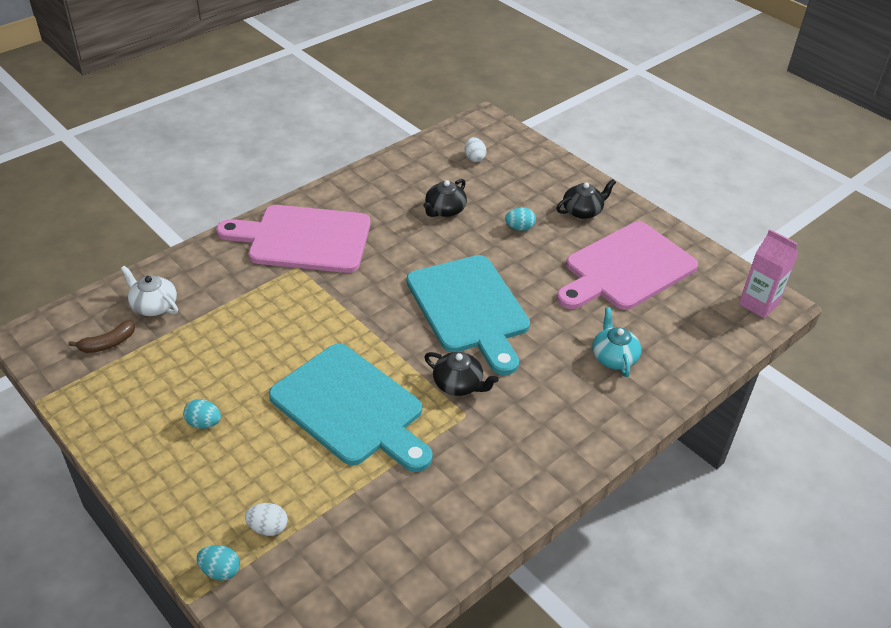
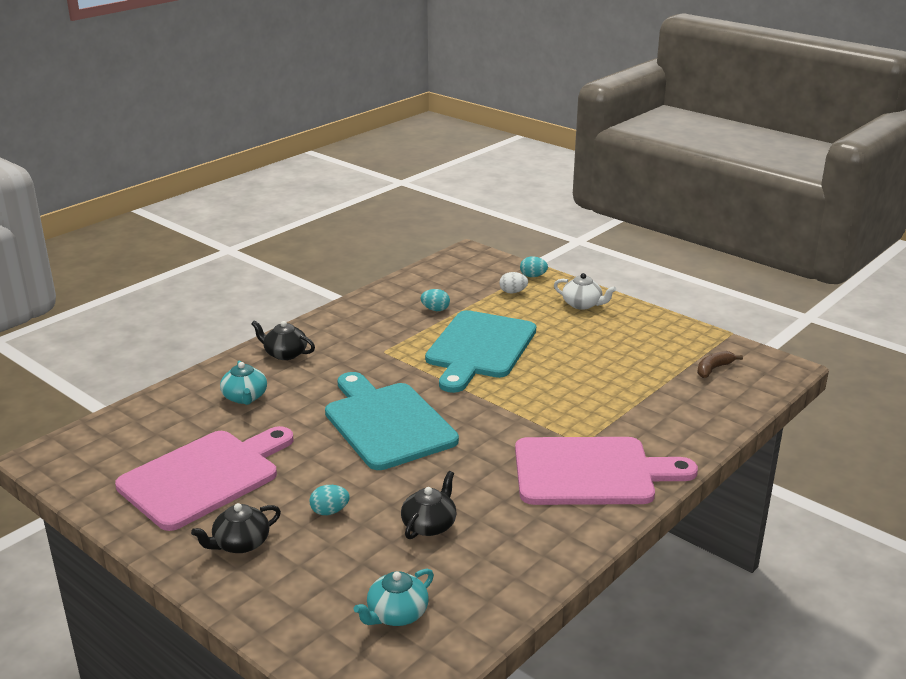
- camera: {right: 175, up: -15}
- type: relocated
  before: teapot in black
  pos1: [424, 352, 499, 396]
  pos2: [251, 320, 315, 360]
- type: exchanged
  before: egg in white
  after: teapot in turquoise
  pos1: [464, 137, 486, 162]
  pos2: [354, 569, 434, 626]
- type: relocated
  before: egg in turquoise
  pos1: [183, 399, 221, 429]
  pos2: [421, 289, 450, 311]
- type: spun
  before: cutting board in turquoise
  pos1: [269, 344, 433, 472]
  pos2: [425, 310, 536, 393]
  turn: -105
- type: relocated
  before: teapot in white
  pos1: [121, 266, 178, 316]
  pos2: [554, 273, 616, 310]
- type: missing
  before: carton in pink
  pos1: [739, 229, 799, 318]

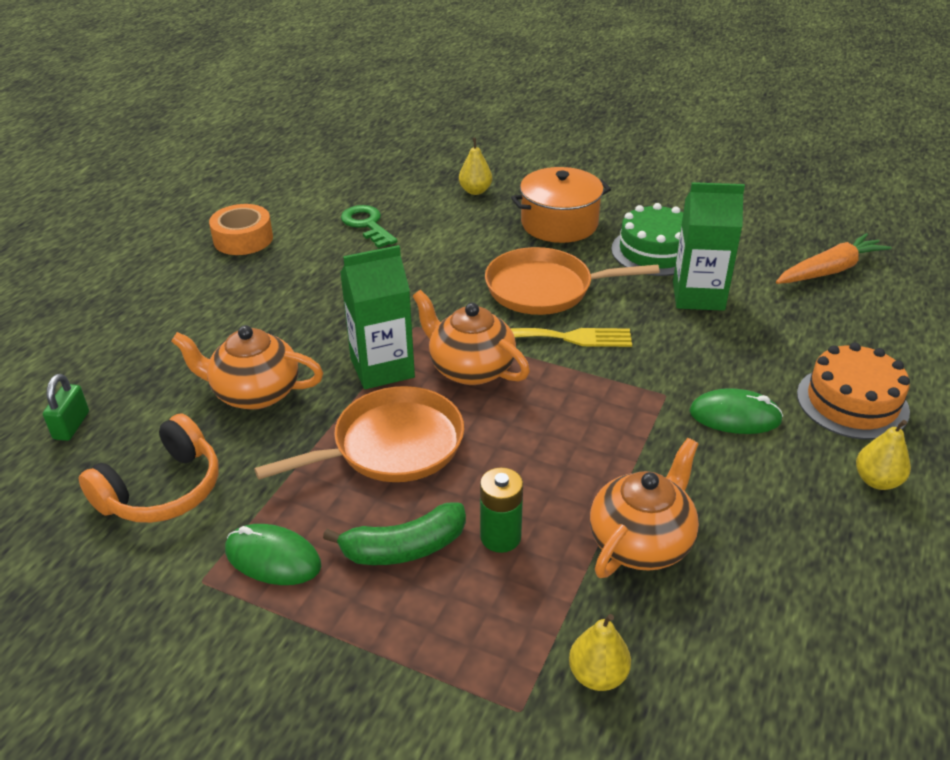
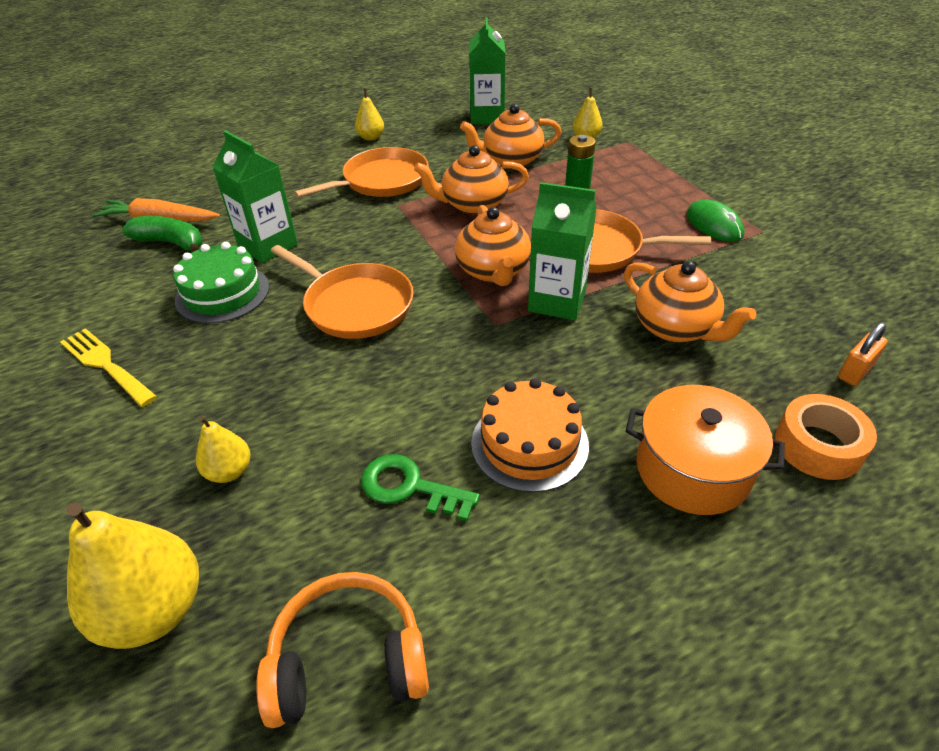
- camera: {right: -140, up: 5}
- type: relocated
  before: fork in yellow
  pos1: [510, 328, 632, 347]
  pos2: [60, 328, 157, 407]
- type: appeared
  after: pear in yellow
  pos2: [66, 502, 199, 649]
- type: relocated
  before: banana in green
  pos1: [323, 502, 466, 565]
  pos2: [122, 216, 202, 252]
- type: relocated
  before: headphones in orange
  pos1: [79, 413, 219, 523]
  pos2: [256, 572, 429, 728]
- type: exchanged
  before: mouse in green
  after: pan in orange
  pos1: [689, 388, 783, 434]
  pos2: [294, 147, 429, 198]
- type: spun
  before: key in green
  pos1: [341, 205, 397, 248]
  pos2: [361, 454, 480, 521]
  turn: 105
- type: appeared
  after: teapot in orange
  pos2: [414, 145, 529, 215]
- type: appeared
  after: carton in green
  pos2: [469, 17, 505, 124]
- type: relocated
  before: cake in orange
  pos1: [797, 342, 910, 440]
  pos2: [471, 378, 589, 493]
- type: relocated
  before: pot in orange
  pos1: [511, 167, 611, 243]
  pos2: [626, 385, 785, 515]
- type: relocated
  before: tape in orange
  pos1: [209, 204, 273, 255]
  pos2: [775, 394, 877, 480]
- type: colour
  before: padlock in green
  after: padlock in orange
  pos1: [43, 374, 89, 441]
  pos2: [838, 323, 888, 386]

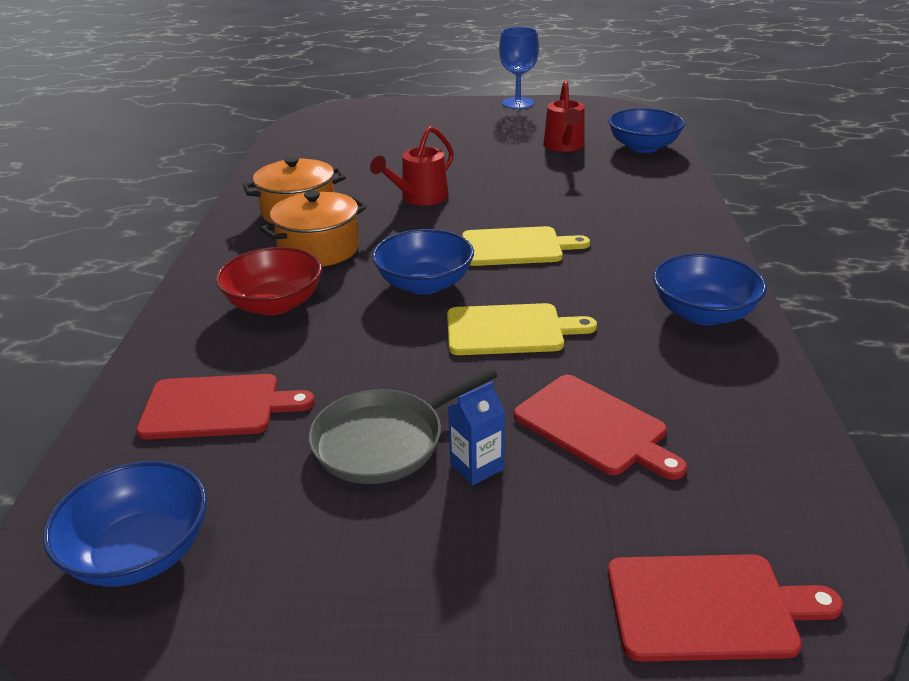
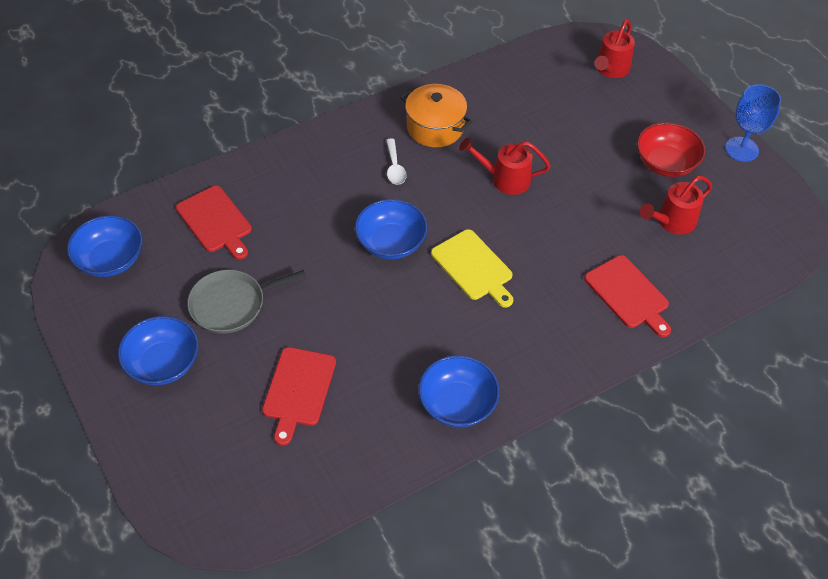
- camera: {right: 55, up: 20}
- type: relocated
  before: bowl in blue
  pos1: [608, 108, 685, 153]
  pos2: [118, 316, 198, 385]
- type: spun
  before: pan in grey
  pos1: [309, 368, 498, 484]
  pos2: [187, 270, 306, 334]
  turn: -45
- type: exchanged
  before: pot in orange
  after: spoon in white
  pos1: [260, 191, 367, 267]
  pos2: [386, 138, 407, 185]
- type: relocated
  before: cutting board in red
  pos1: [608, 554, 843, 662]
  pos2: [584, 255, 671, 337]
- type: appeared
  after: watering can in red
  pos2: [595, 19, 635, 78]
- type: relocated
  before: bowl in red
  pos1: [216, 247, 322, 315]
  pos2: [637, 122, 706, 177]
- type: missing
  before: cutting board in yellow
  pos1: [447, 303, 597, 355]
- type: missing
  before: carton in blue
  pos1: [448, 382, 505, 485]

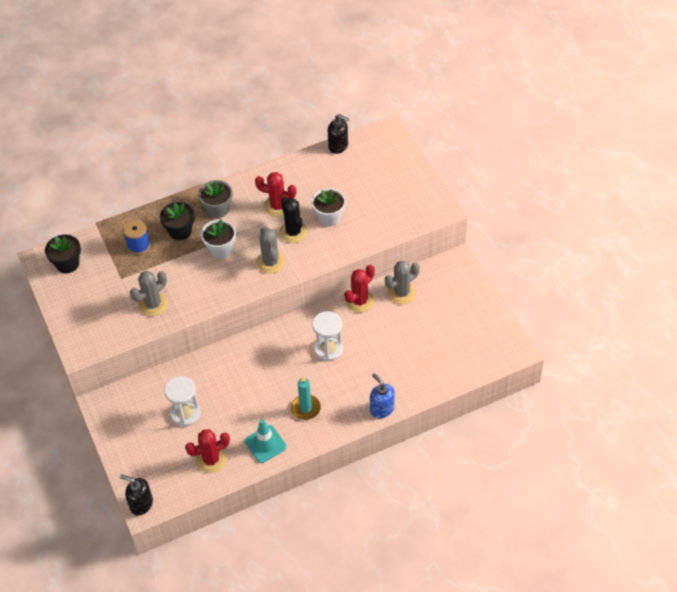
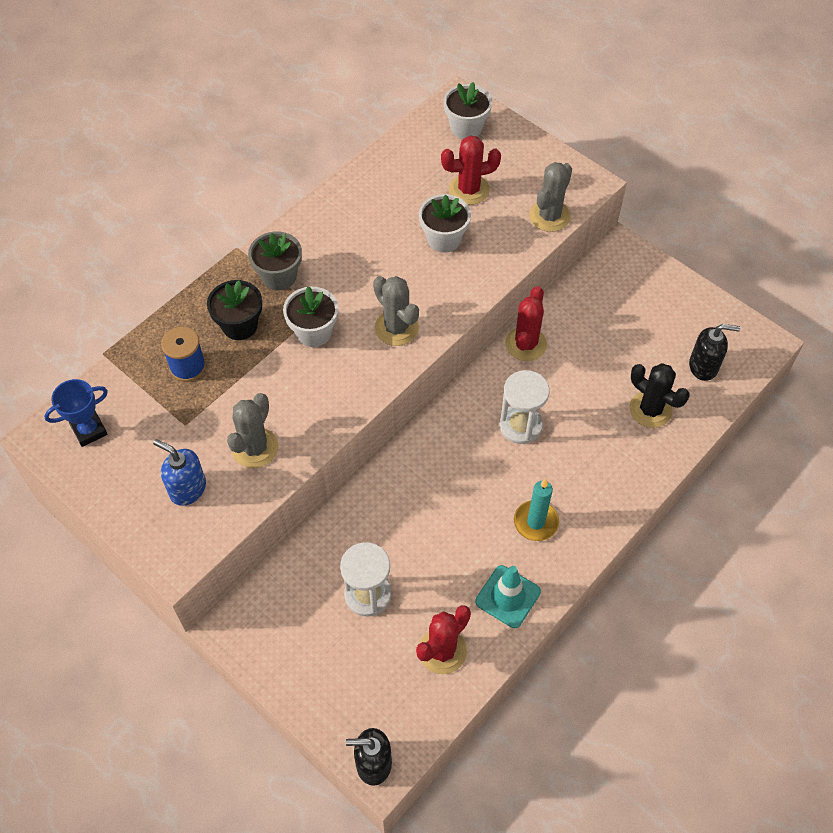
- camera: {right: -25, up: 5}
- type: exchanged
  before: flower pot in black
  after: trophy in blue
  pos1: [45, 234, 81, 273]
  pos2: [44, 379, 108, 447]
- type: relocated
  before: soap dispenser in blue
  pos1: [370, 373, 395, 418]
  pos2: [153, 439, 206, 506]
- type: relocated
  before: cactus in red
  pos1: [255, 172, 296, 217]
  pos2: [441, 135, 501, 205]
- type: appeared
  after: flower pot in white
  pos2: [444, 82, 492, 139]
- type: relocated
  before: cactus in grey
  pos1: [385, 261, 420, 304]
  pos2: [529, 162, 572, 232]
- type: relocated
  before: cactus in black
  pos1: [279, 197, 308, 243]
  pos2: [629, 363, 690, 428]
- type: relocated
  before: soap dispenser in black
  pos1: [328, 114, 349, 154]
  pos2: [689, 324, 740, 381]

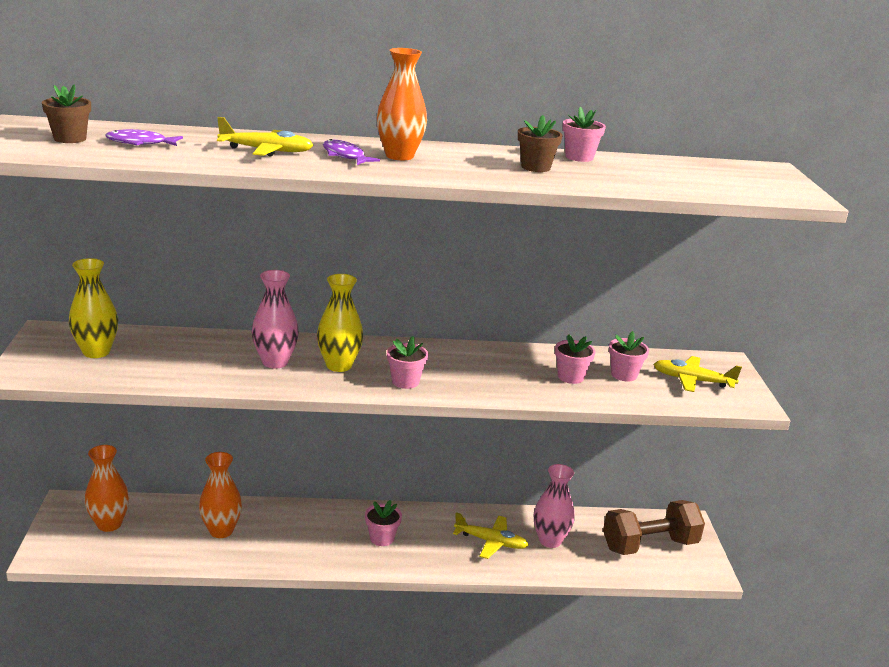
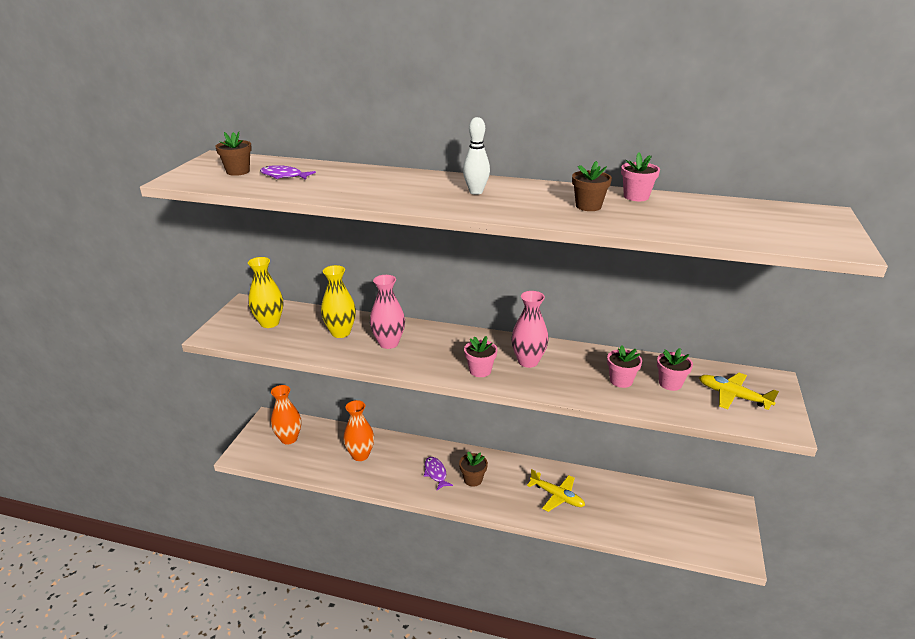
- camera: {right: 20, up: 5}
- type: relocated
  before: vase in yellow
  pos1: [317, 274, 363, 372]
  pos2: [321, 265, 356, 338]
- type: relocated
  before: fish in purple
  pos1: [323, 139, 380, 165]
  pos2: [424, 457, 453, 490]
- type: colour
  before: flower pot in pink
  after: flower pot in brown
  pos1: [365, 500, 402, 546]
  pos2: [459, 452, 488, 487]
- type: exchanged
  before: vase in orange
  after: bowling pin in white
  pos1: [377, 48, 427, 161]
  pos2: [463, 117, 490, 195]
- type: relocated
  before: vase in pink
  pos1: [534, 464, 575, 548]
  pos2: [511, 291, 549, 368]
- type: missing
  before: plane in yellow
  pos1: [217, 117, 313, 156]
- type: missing
  before: dumbbell in brown
  pos1: [603, 500, 705, 555]

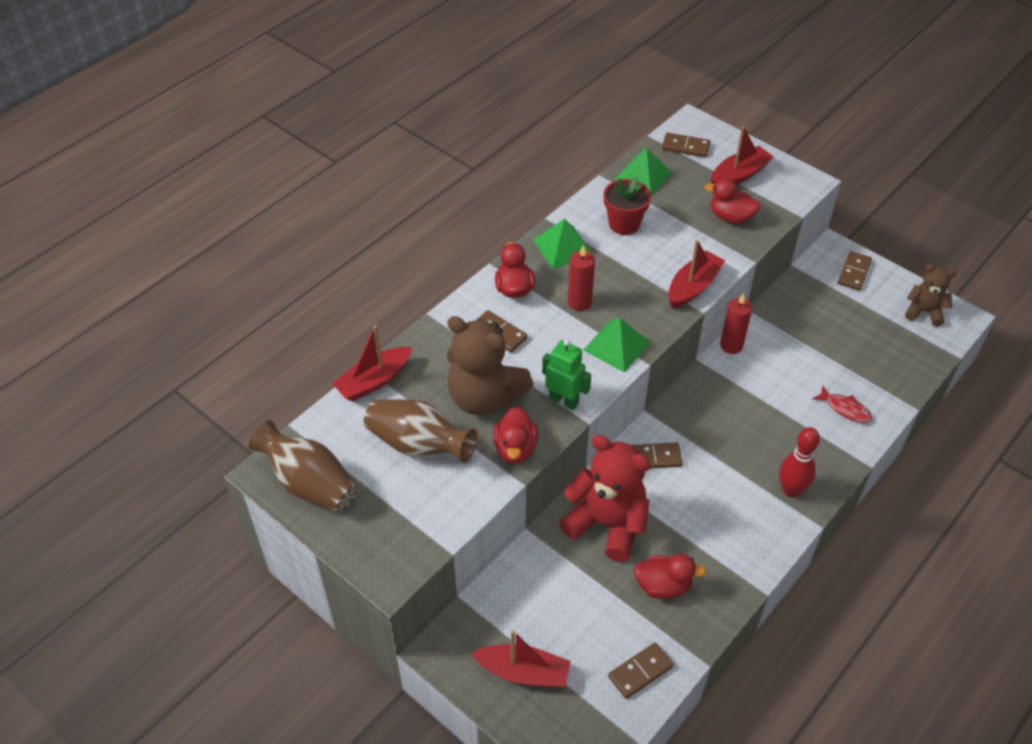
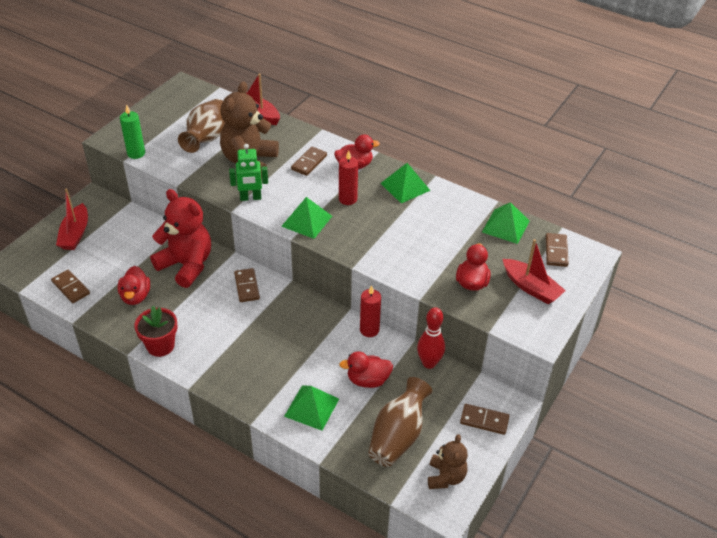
- camera: {right: 80, up: -5}
- type: appeared
  after: candle in green
  pos2: [120, 104, 145, 159]
- type: relocated
  before: flower pot in red
  pos1: [604, 177, 651, 235]
  pos2: [134, 306, 178, 357]
- type: spun
  before: teddy bear in red
  pos1: [559, 435, 651, 562]
  pos2: [150, 189, 211, 288]
  turn: -75
- type: spun
  before: robot in green
  pos1: [542, 339, 591, 410]
  pos2: [229, 144, 268, 201]
  turn: 60
- type: exchanged
  before: fish in red
  after: pyramid in green
  pos1: [813, 386, 872, 423]
  pos2: [284, 385, 339, 431]
- type: relocated
  before: duck in red
  pos1: [493, 407, 538, 464]
  pos2: [339, 351, 393, 388]
- type: relocated
  before: vase in brown
  pos1: [248, 420, 358, 512]
  pos2: [368, 377, 432, 467]
- type: relocated
  before: bowling pin in red
  pos1: [779, 427, 820, 497]
  pos2: [417, 307, 445, 369]
- type: missing
  before: boat in red
  pos1: [668, 240, 725, 308]

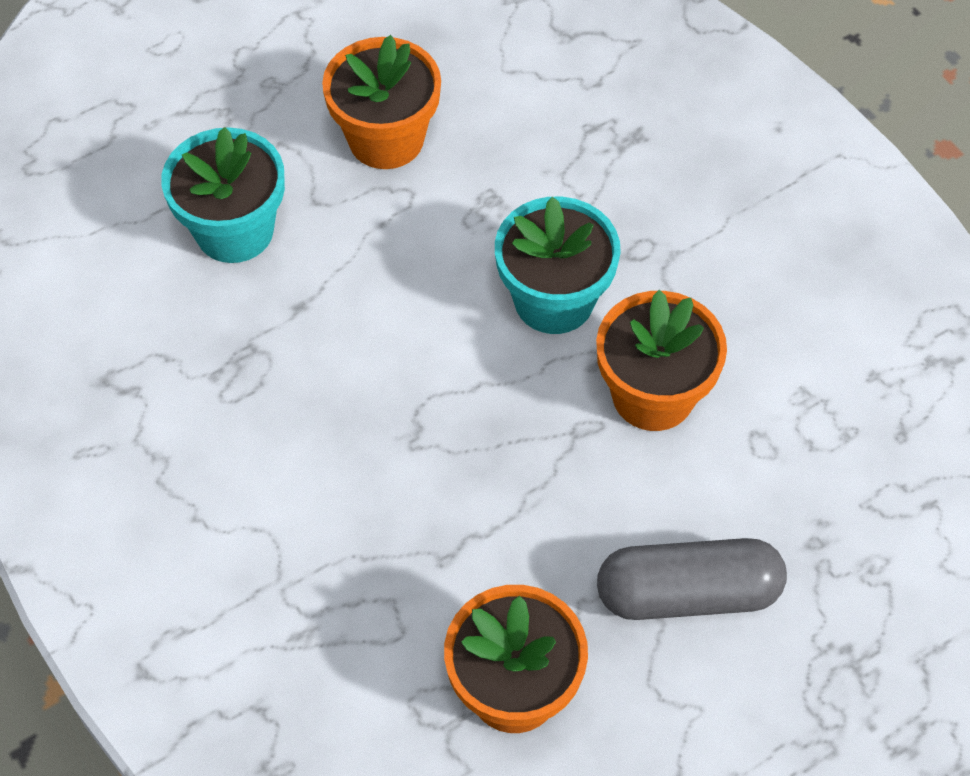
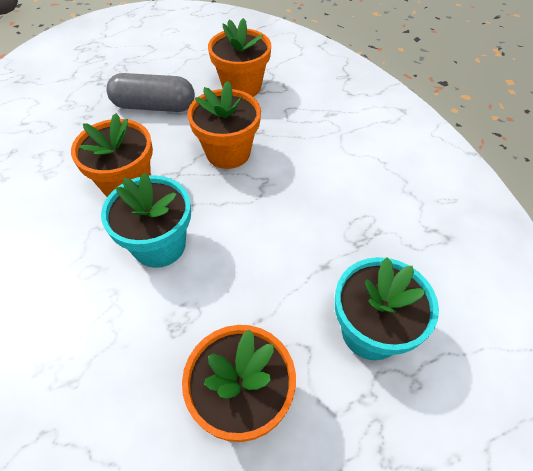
- camera: {right: -170, up: -5}
- type: appeared
  after: flower pot in orange
  pos2: [188, 81, 261, 169]

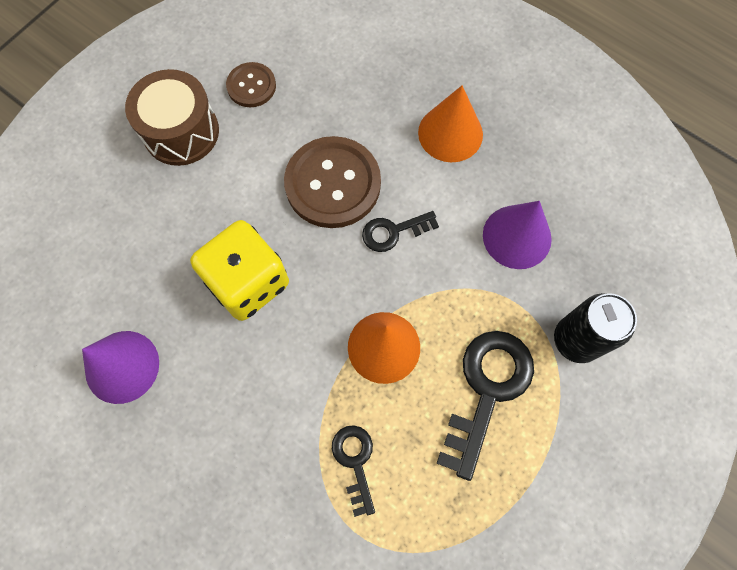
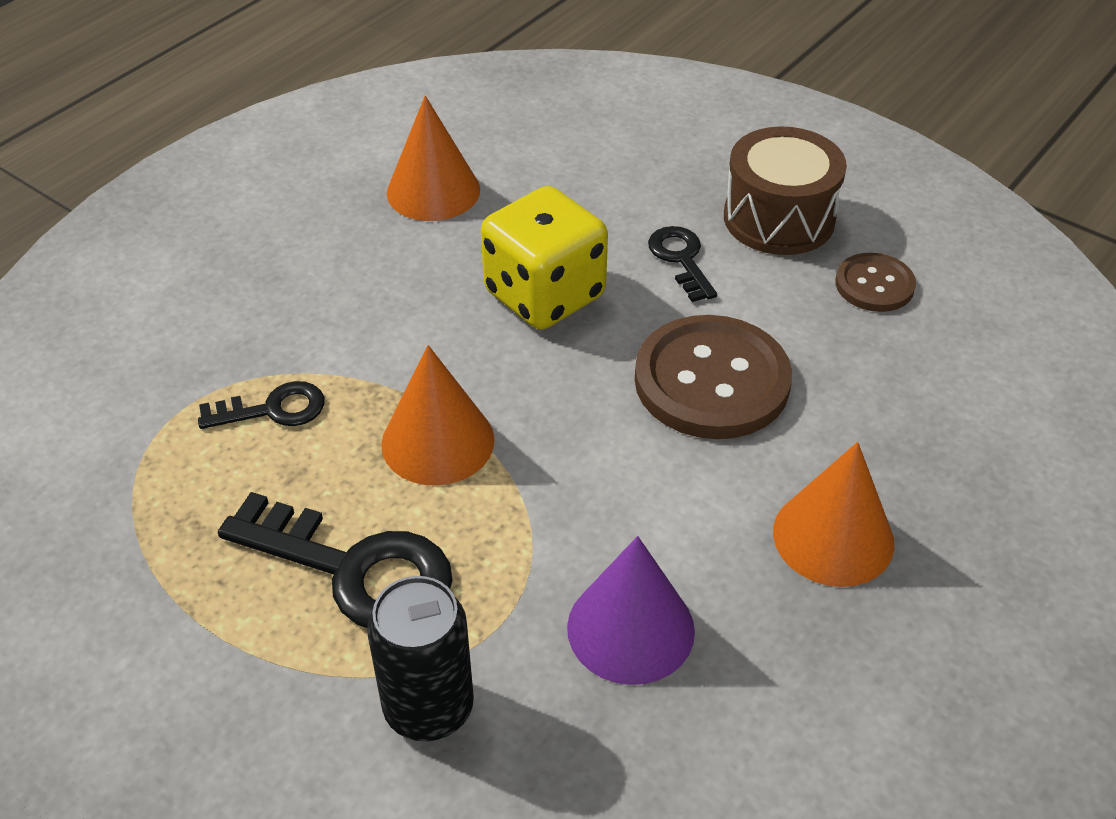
- camera: {right: 90, up: -25}
- type: colour
  before: cone in purple
  after: cone in orange
  pos1: [82, 331, 159, 404]
  pos2: [387, 96, 480, 221]
- type: relocated
  before: key in black
  pos1: [362, 211, 439, 252]
  pos2: [648, 226, 717, 302]

